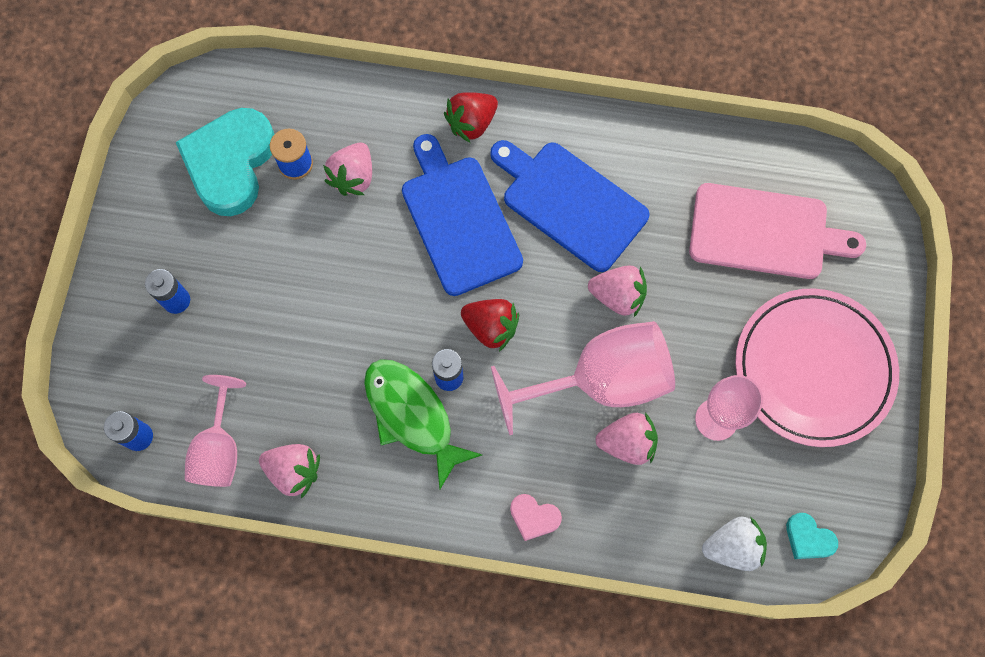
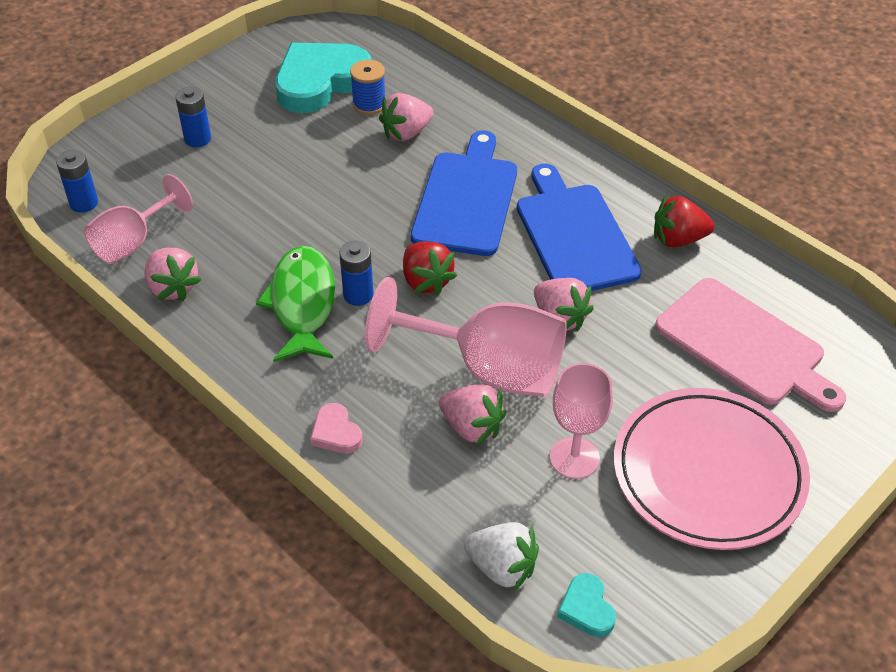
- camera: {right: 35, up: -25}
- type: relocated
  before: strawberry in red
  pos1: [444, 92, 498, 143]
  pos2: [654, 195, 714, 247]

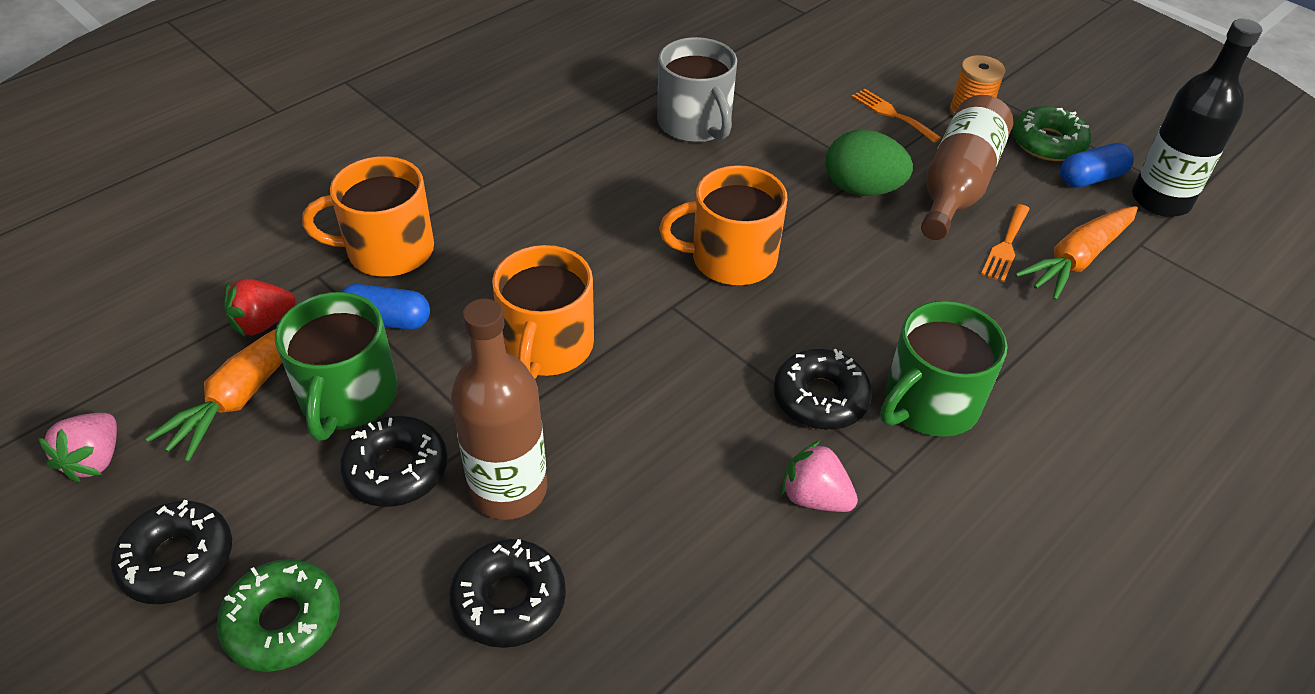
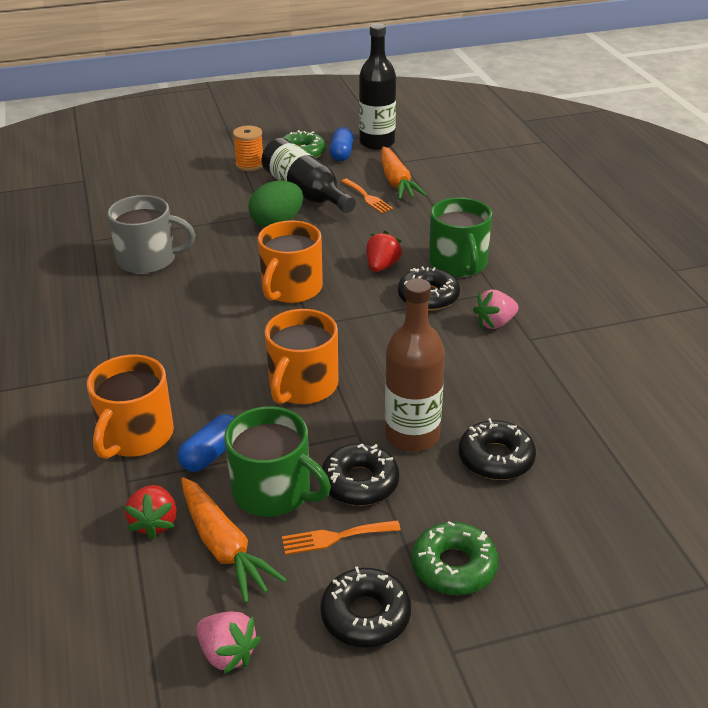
- camera: {right: -60, up: -10}
- type: colour
  before: bottle in brown
  after: bottle in black
  pos1: [921, 95, 1013, 240]
  pos2: [262, 138, 356, 213]
- type: spun
  before: mug in orange
  pos1: [492, 245, 594, 379]
  pos2: [265, 309, 338, 404]
  turn: 75
- type: relocated
  before: fork in orange
  pos1: [851, 89, 942, 143]
  pos2: [282, 520, 401, 555]
- type: appeared
  after: strawberry in red
  pos2: [367, 231, 403, 272]

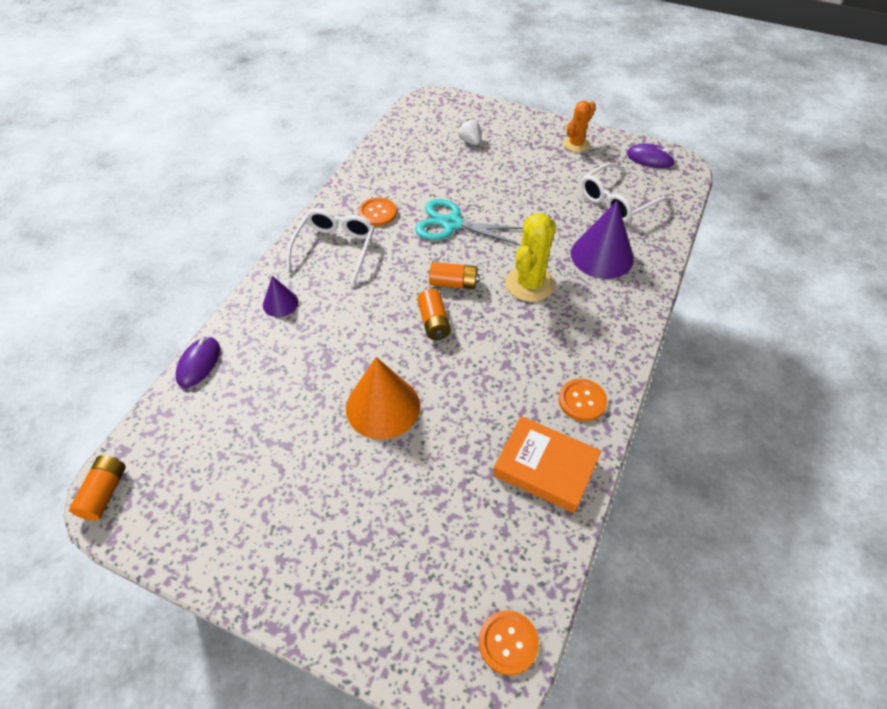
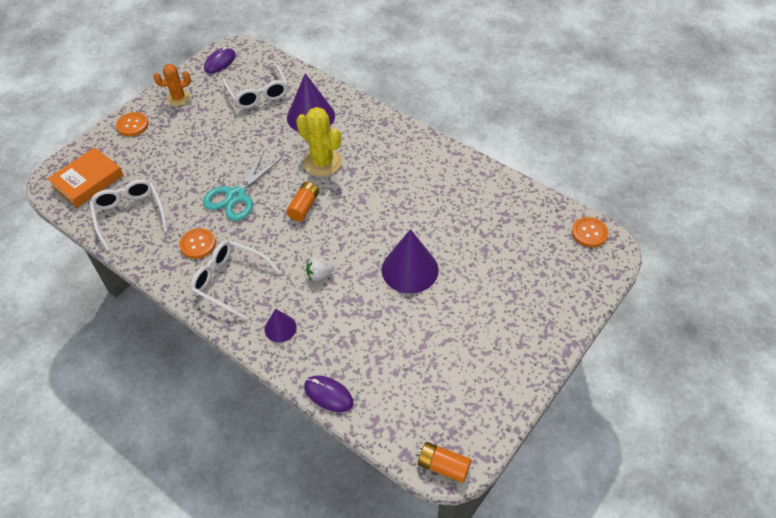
- camera: {right: -75, up: 0}
- type: relocated
  before: book in orange
  pos1: [493, 416, 601, 513]
  pos2: [47, 147, 124, 208]
- type: appeared
  after: glasses in white
  pos2: [89, 179, 168, 251]
- type: relocated
  before: button in orange
  pos1: [559, 379, 607, 422]
  pos2: [116, 112, 149, 136]
- type: spun
  before: cactus in orange
  pos1: [563, 101, 596, 152]
  pos2: [153, 64, 191, 106]
  turn: -75
- type: relocated
  before: strawberry in white
  pos1: [458, 119, 481, 145]
  pos2: [306, 257, 335, 281]
- type: colour
  before: cone in orange
  after: cone in purple
  pos1: [346, 357, 420, 440]
  pos2: [382, 229, 439, 294]
- type: missing
  before: battery in orange
  pos1: [417, 289, 451, 340]

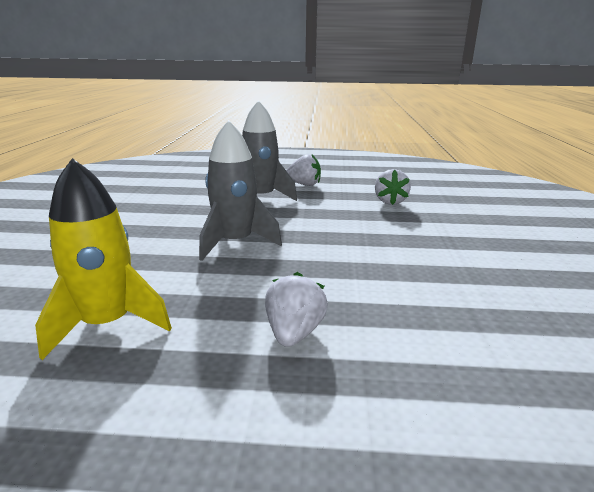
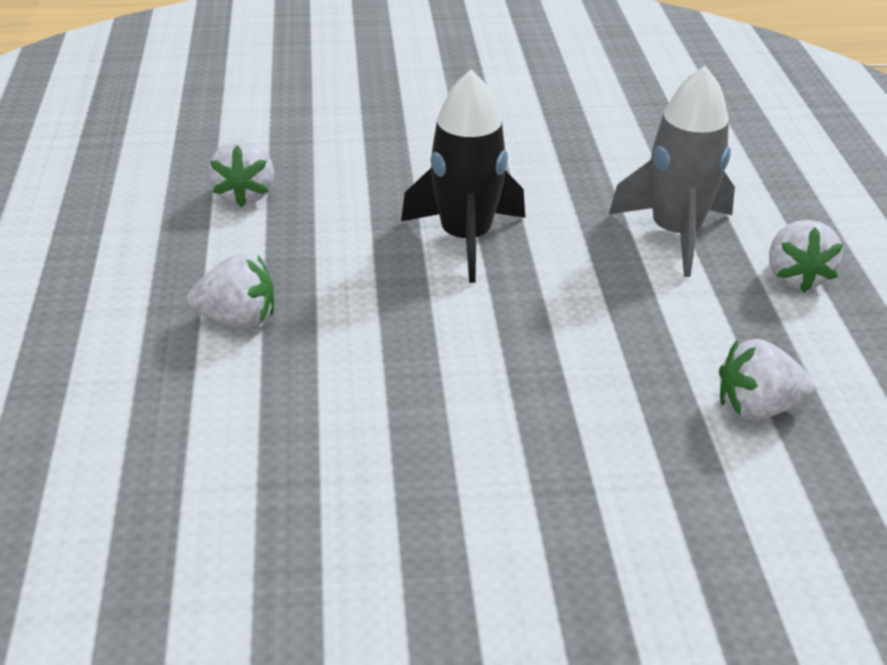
- camera: {right: 80, up: 15}
- type: exchanged
  before: rocket in yellow
  after: strawberry in white
  pos1: [35, 158, 172, 360]
  pos2: [208, 140, 274, 207]
- type: colour
  before: rocket in grey
  after: rocket in black
  pos1: [199, 120, 282, 261]
  pos2: [401, 70, 525, 283]

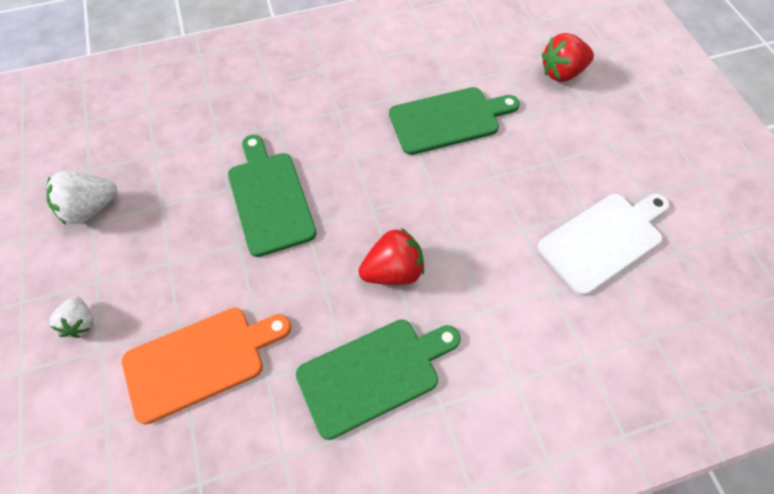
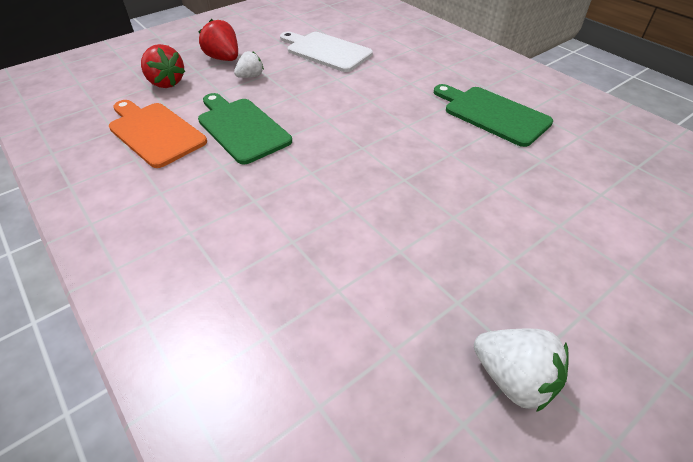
- camera: {right: -110, up: -15}
- type: relocated
  before: cutting board in orange
  pos1: [122, 308, 291, 424]
  pos2: [109, 100, 207, 168]
- type: relocated
  before: strawberry in red
  pos1: [359, 228, 424, 285]
  pos2: [198, 19, 238, 61]
- type: relocated
  before: strawberry in white
  pos1: [50, 296, 93, 338]
  pos2: [234, 51, 264, 78]
- type: missing
  before: cutting board in green
  pos1: [228, 135, 317, 257]

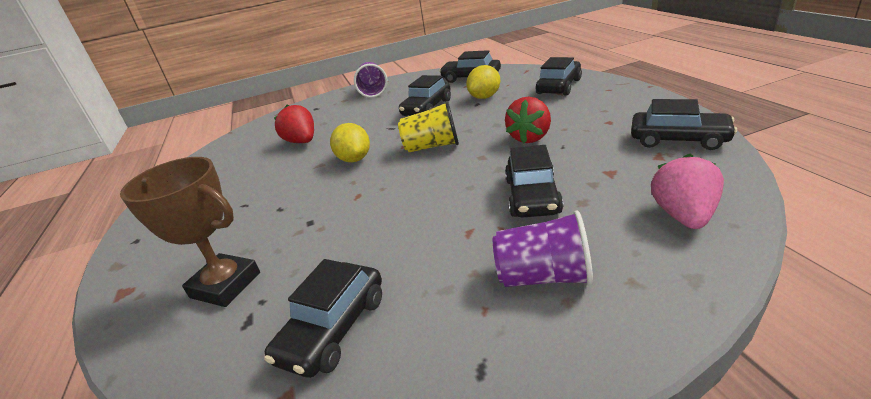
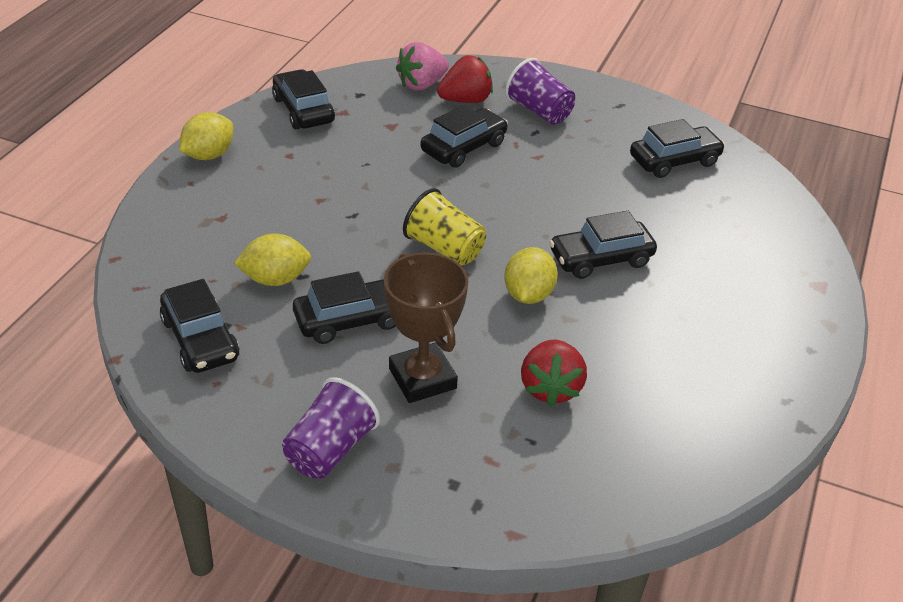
- camera: {right: -145, up: 10}
- type: appeared
  after: lemon in yellow
  pos2: [179, 112, 233, 160]
- type: relocated
  before: trophy in brown
  pos1: [120, 157, 260, 307]
  pos2: [384, 252, 469, 403]
- type: relocated
  before: strawberry in red
  pos1: [505, 97, 551, 143]
  pos2: [437, 55, 493, 103]
- type: relocated
  before: car in black
  pos1: [536, 57, 582, 96]
  pos2: [549, 211, 657, 279]

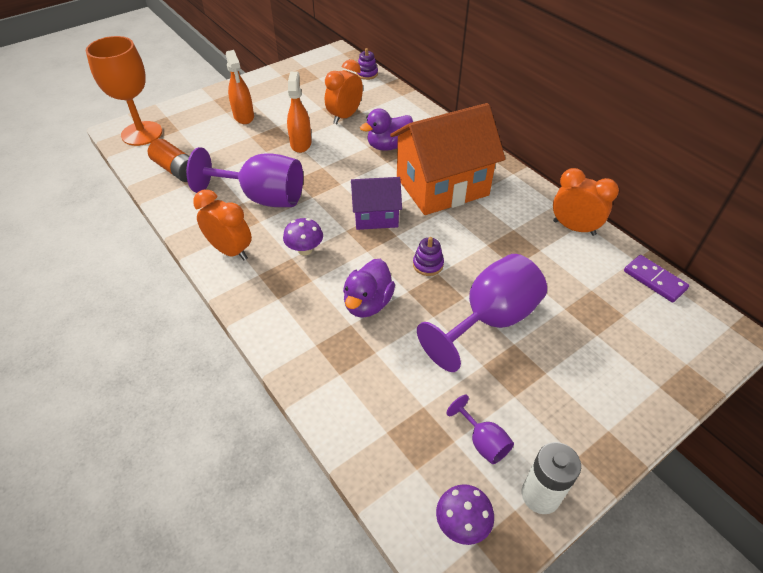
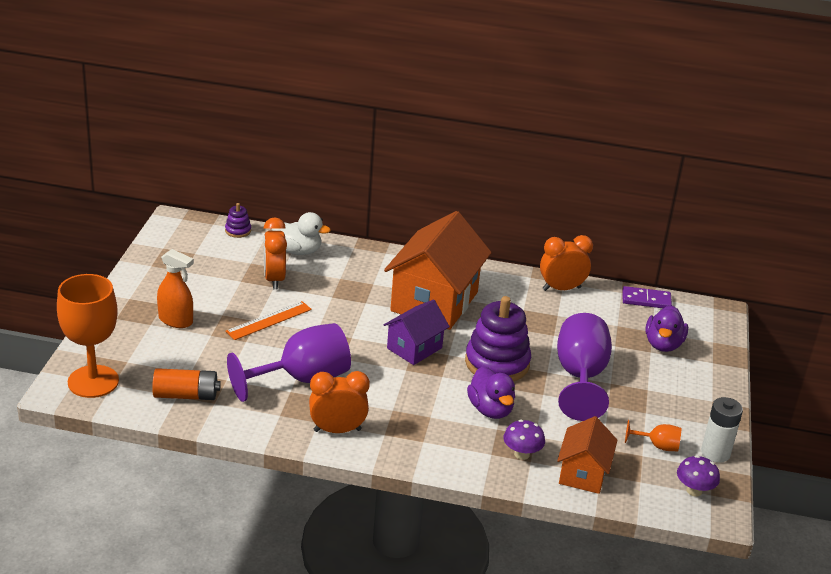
- camera: {right: -45, up: -15}
- type: exchanged
  before: spray bottle in orange
  after: ruler in orange
  pos1: [287, 71, 312, 153]
  pos2: [225, 301, 312, 340]
- type: appeared
  after: duck in white
  pos2: [272, 212, 331, 255]
- type: size
  before: stacking toy in purple
  pos1: [413, 237, 444, 276]
  pos2: [465, 296, 531, 381]
  scale: 2.22
- type: relocated
  before: mushroom in purple
  pos1: [283, 218, 323, 255]
  pos2: [503, 420, 545, 460]
- type: appeared
  after: house in orange
  pos2: [557, 416, 618, 494]
- type: colour
  before: goblet in purple
  after: goblet in orange
  pos1: [447, 395, 514, 464]
  pos2: [625, 420, 681, 451]
- type: relocated
  before: duck in purple
  pos1: [360, 108, 413, 151]
  pos2: [645, 306, 688, 352]

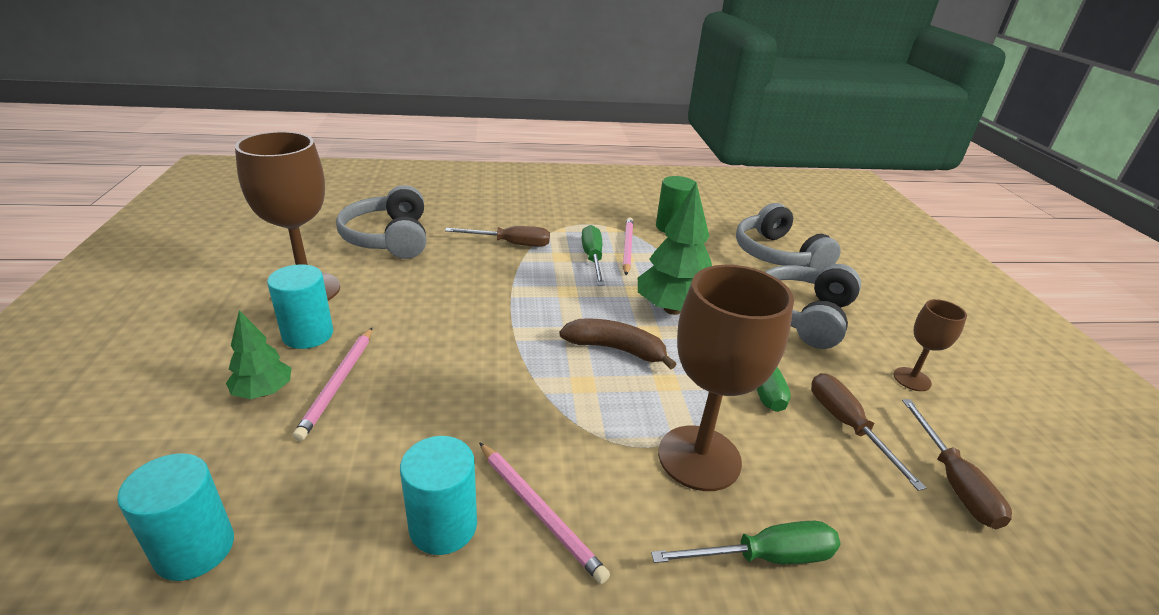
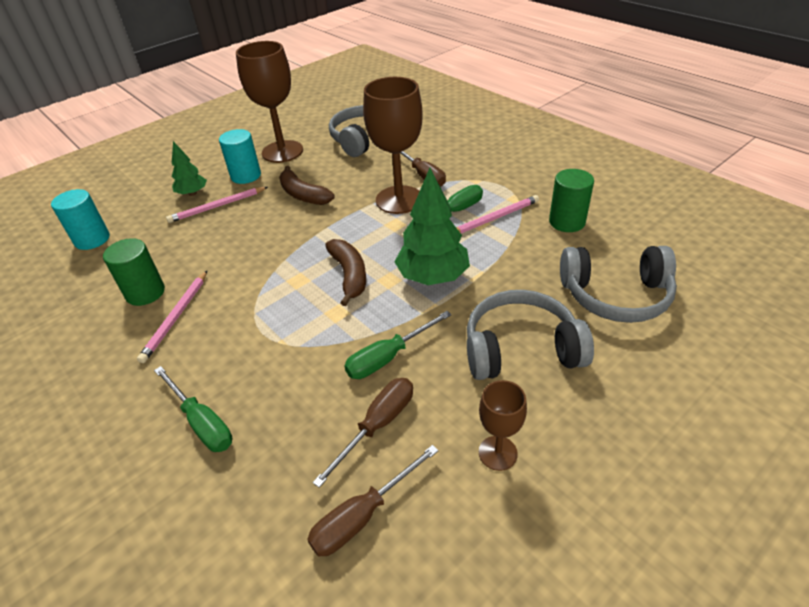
- camera: {right: 60, up: 10}
- type: colour
  before: cylinder in turquoise
  after: cylinder in green
  pos1: [400, 436, 477, 555]
  pos2: [103, 238, 165, 306]
- type: appeared
  after: banana in brown
  pos2: [279, 166, 335, 205]
- type: relocated
  before: goblet in brown
  pos1: [658, 265, 794, 491]
  pos2: [363, 77, 423, 214]
- type: spun
  before: headphones in grey
  pos1: [736, 203, 841, 270]
  pos2: [560, 246, 677, 323]
  turn: -120

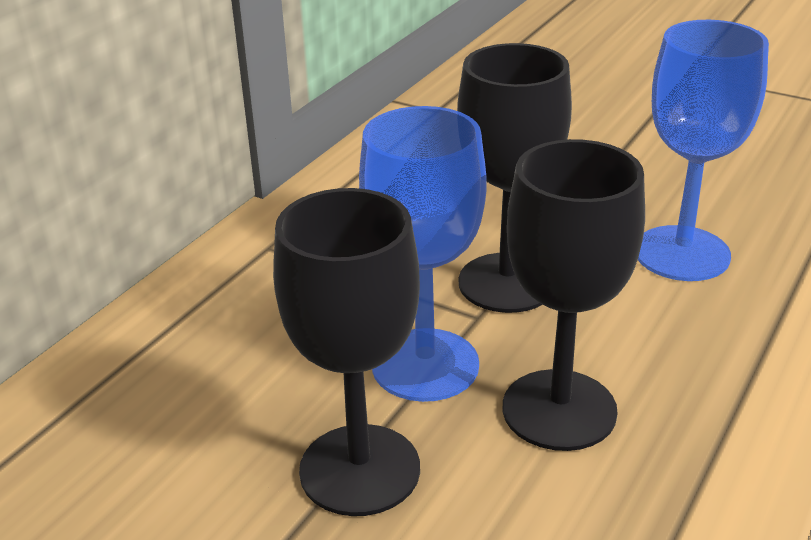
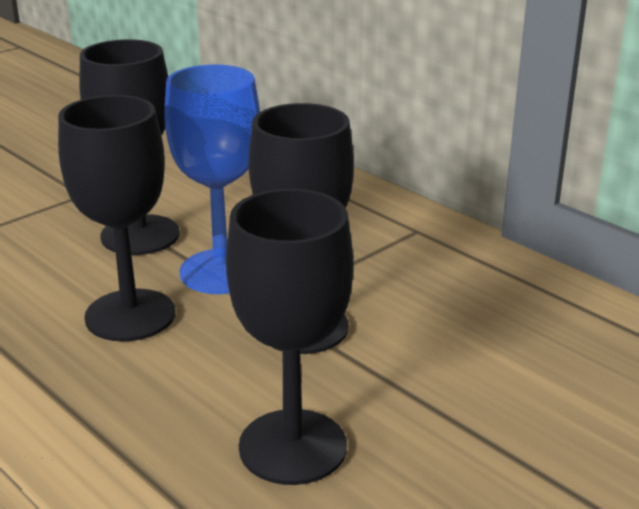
- camera: {right: 105, up: -5}
- type: colour
  before: goblet in blue
  after: goblet in black
  pos1: [638, 20, 769, 281]
  pos2: [226, 189, 353, 485]

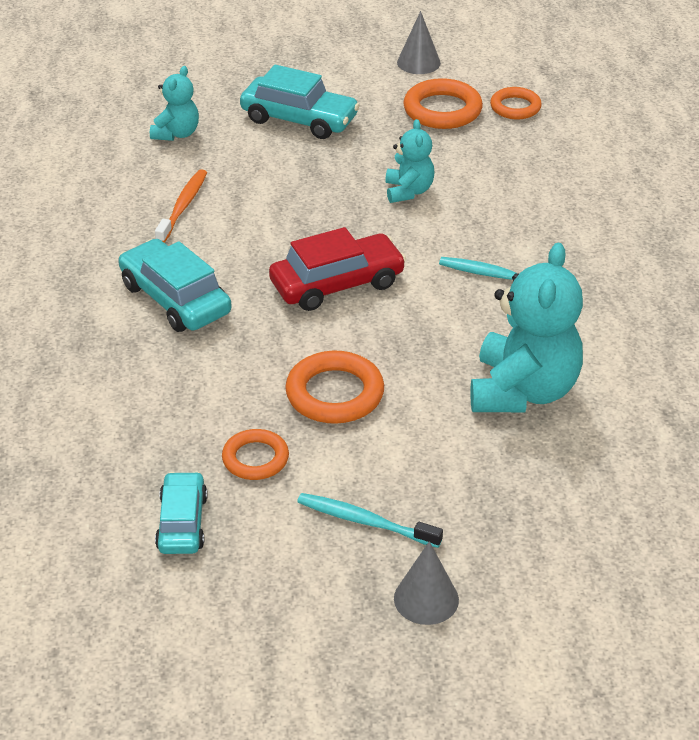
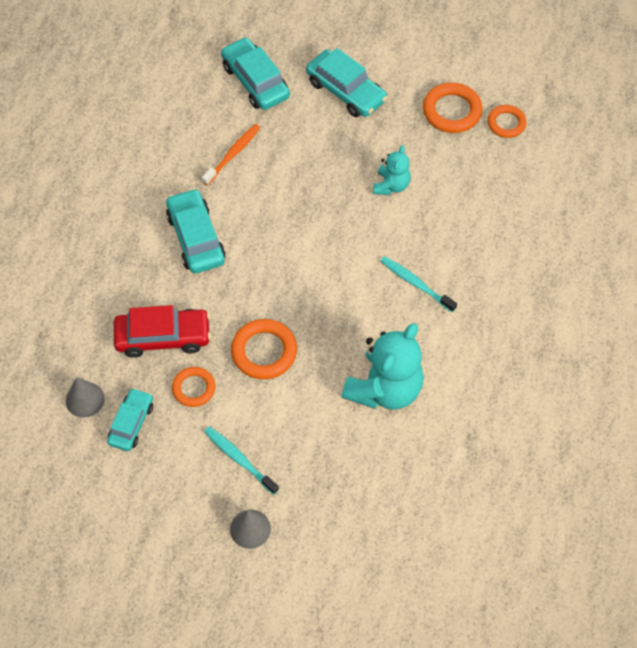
- camera: {right: 20, up: 20}
- type: relocated
  before: cone in grey
  pos1: [397, 11, 441, 74]
  pos2: [66, 377, 105, 418]
- type: relocated
  before: car in red
  pos1: [269, 227, 406, 311]
  pos2: [114, 305, 211, 358]
- type: exchanged
  before: teddy bear in turquoise
  after: car in turquoise
  pos1: [150, 66, 199, 141]
  pos2: [221, 37, 290, 110]

